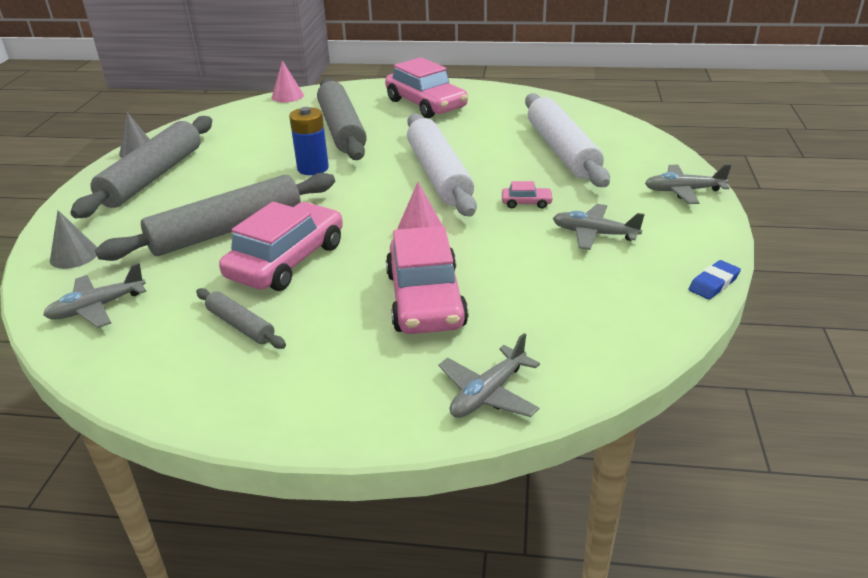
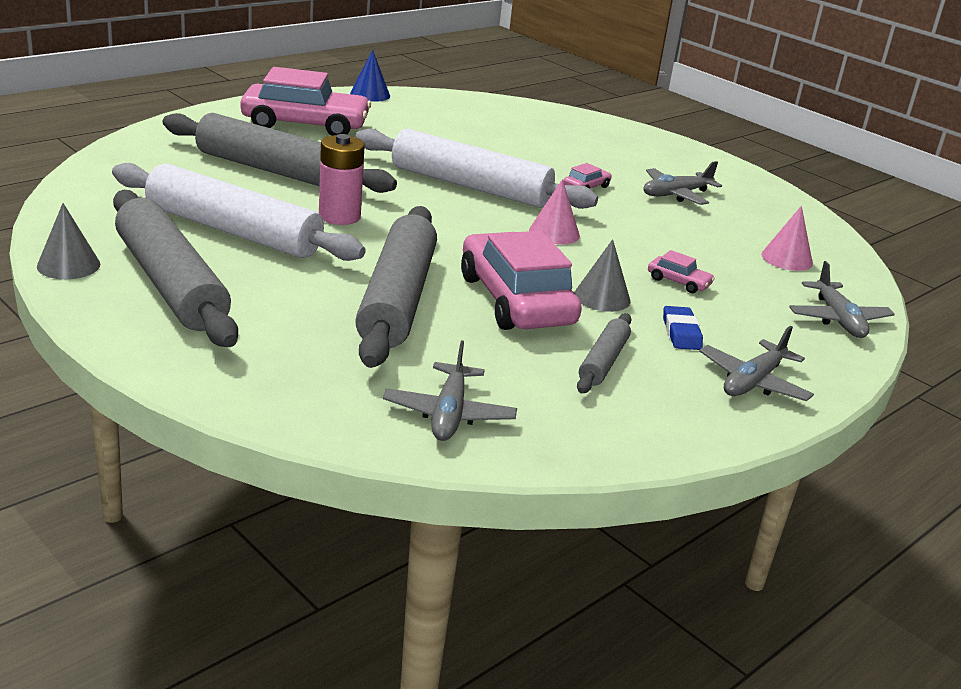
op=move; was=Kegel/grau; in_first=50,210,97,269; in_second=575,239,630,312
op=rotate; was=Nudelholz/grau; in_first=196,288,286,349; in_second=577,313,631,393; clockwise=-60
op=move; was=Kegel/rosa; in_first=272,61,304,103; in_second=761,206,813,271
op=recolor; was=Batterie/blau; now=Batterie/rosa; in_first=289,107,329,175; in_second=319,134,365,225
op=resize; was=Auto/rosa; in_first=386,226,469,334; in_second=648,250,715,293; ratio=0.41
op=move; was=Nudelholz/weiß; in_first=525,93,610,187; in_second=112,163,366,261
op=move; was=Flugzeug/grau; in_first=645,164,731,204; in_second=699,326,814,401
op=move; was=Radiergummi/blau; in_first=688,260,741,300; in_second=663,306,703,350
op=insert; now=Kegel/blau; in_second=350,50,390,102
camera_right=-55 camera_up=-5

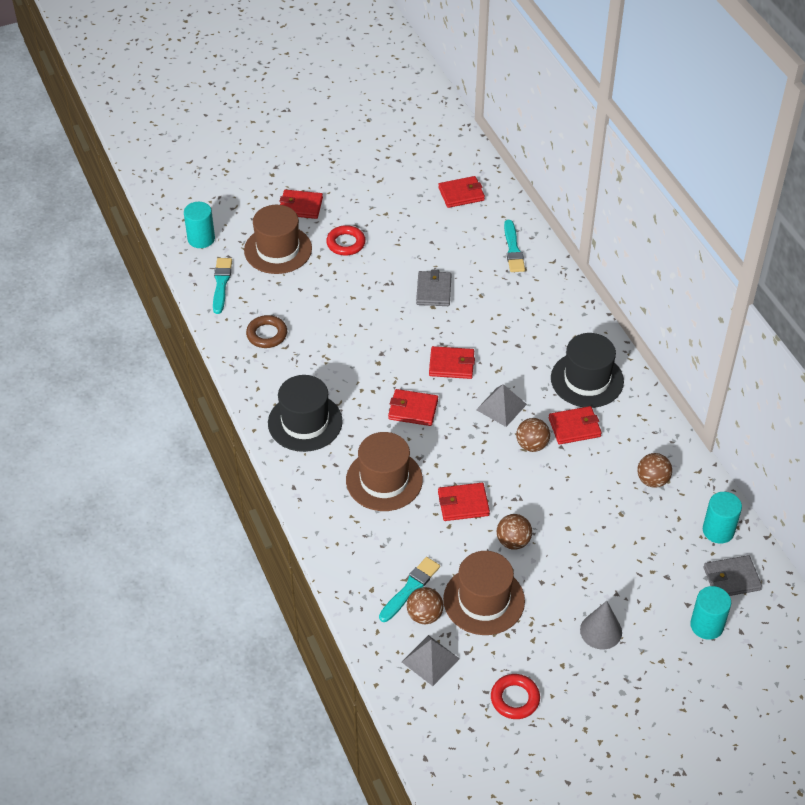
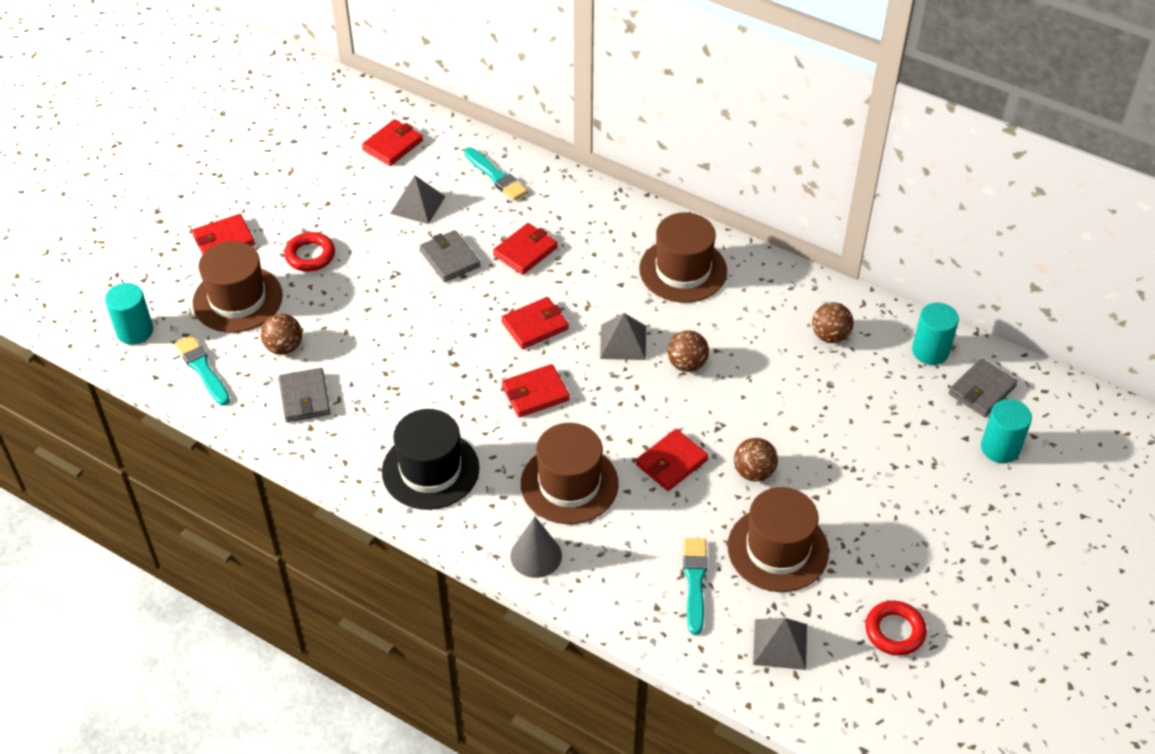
op=replace; was=Ring/braun; now=Geldbörse/grau; in_first=246,315,287,348; in_second=278,368,331,422
op=move; was=Ball/braun; in_first=407,587,444,624; in_second=261,314,302,355
op=move; was=Geldbörse/rot; in_first=549,406,602,445; in_second=493,223,558,275
op=recolor; was=Hut/schwarz; now=Hut/braun; in_first=551,333,624,408; in_second=639,212,727,303
op=move; was=Kegel/grau; in_first=580,601,622,649; in_second=511,517,562,578
op=insert; now=Pyramide/grau; in_second=390,175,446,224
camera_right=-35 camera_up=0

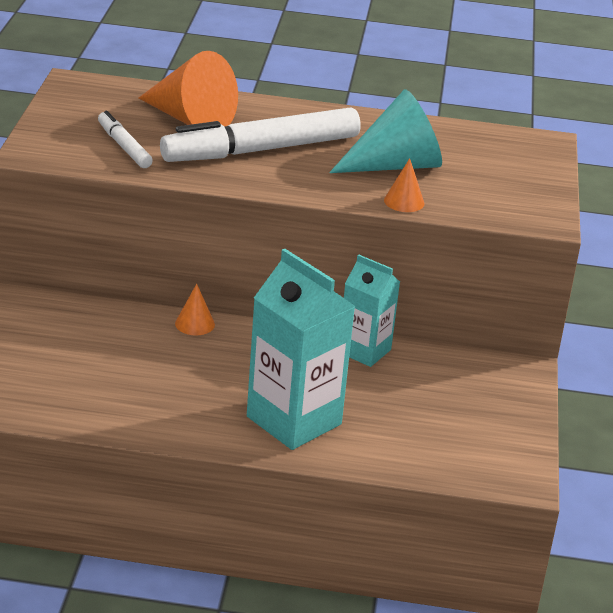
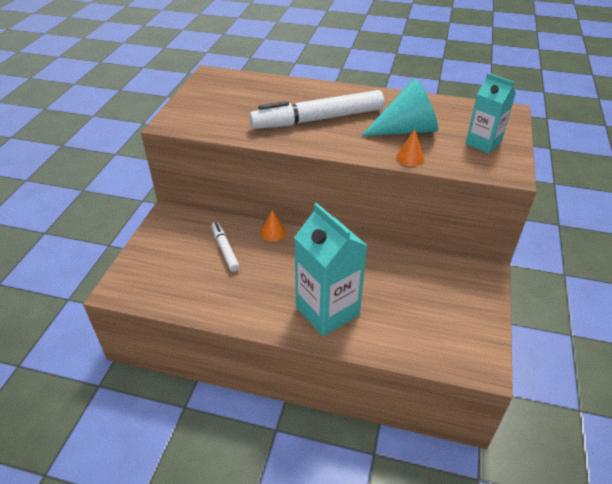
op=move; was=Filzstift/weiß; in_first=98,111,153,168; in_second=212,222,240,272
op=delete; was=Kegel/orange; in_first=139,51,238,126
op=move; was=Getränkekarton/türkis; in_first=344,254,400,367; in_second=465,73,516,154
camera_right=10 camera_up=10

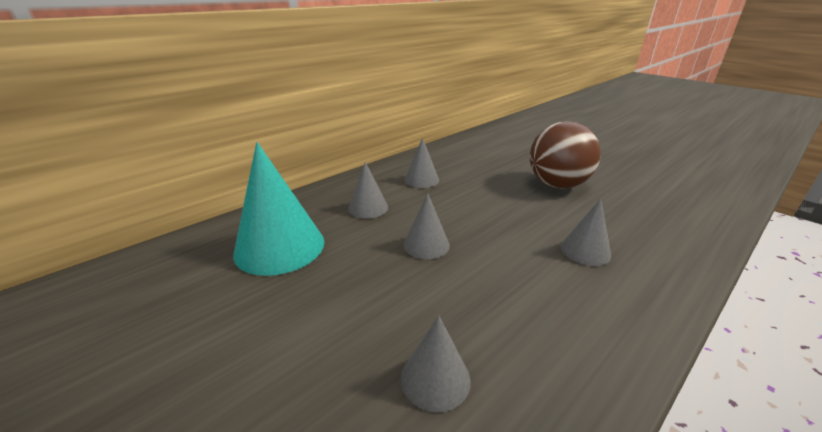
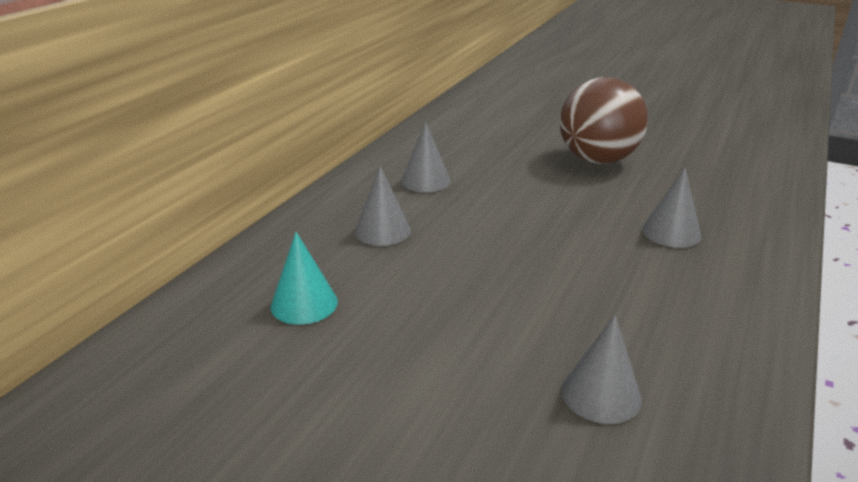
op=resize; was=Kegel/türkis; in_first=233,142,324,276; in_second=271,232,338,325; ratio=0.53
op=delete; was=Kegel/grau; in_first=403,194,450,259
camera_right=-20 camera_up=0

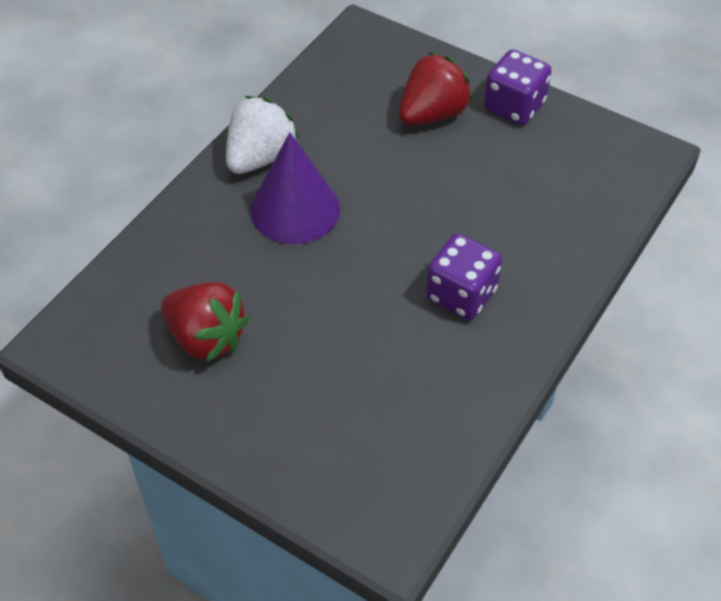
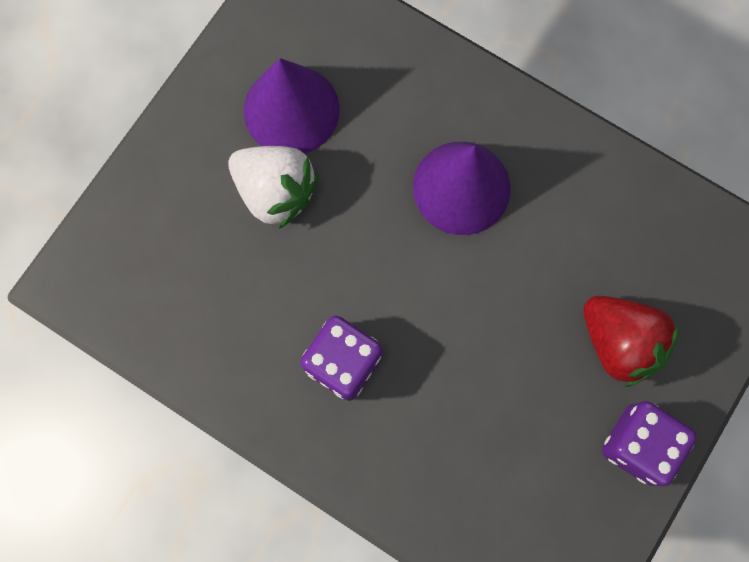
op=replace; was=Erdbeere/rot; now=Kegel/lila; in_first=161,282,249,362; in_second=244,58,340,154
op=move; was=Erdbeere/weiß; in_first=226,96,299,174; in_second=228,146,319,229
camera_right=90 camera_up=25

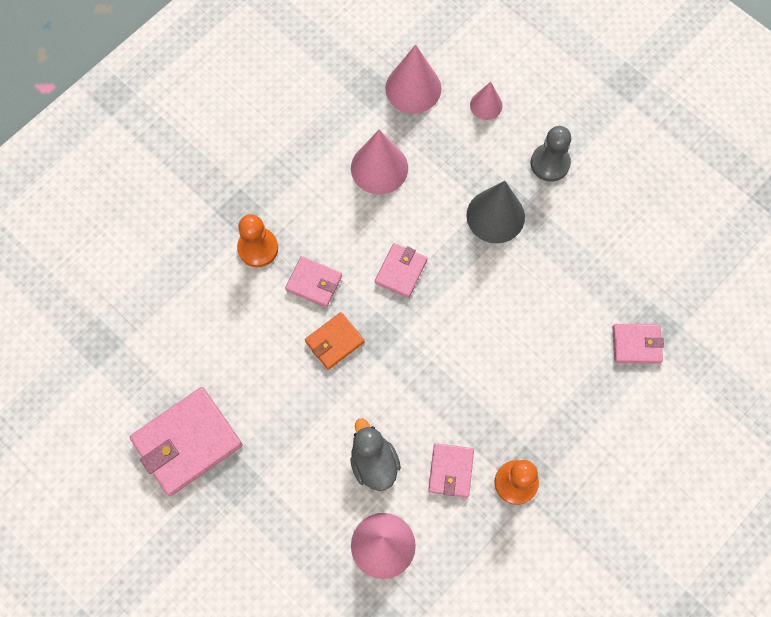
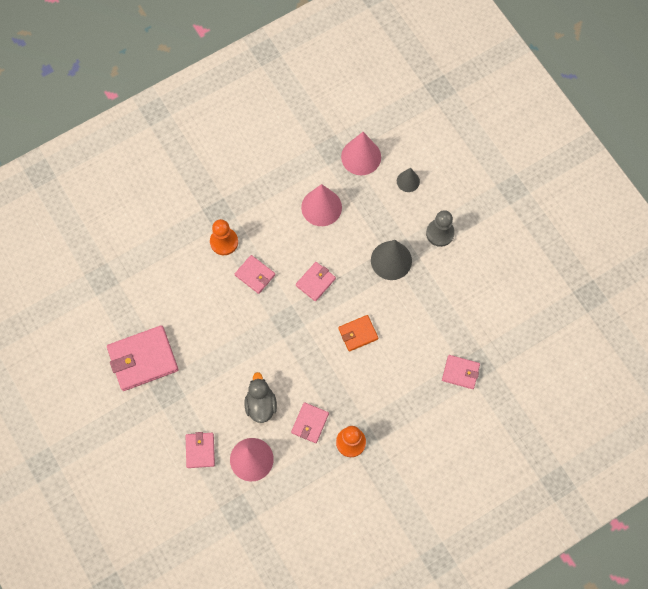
op=move; was=Geldbörse/orange; in_first=305,312,365,370; in_second=338,315,378,352
op=recolor; was=Kegel/rosa; now=Kegel/grau; in_first=470,82,502,120; in_second=397,168,420,192
op=insert; now=Geldbörse/rosa; in_second=186,432,215,468
camera_right=15 camera_up=0

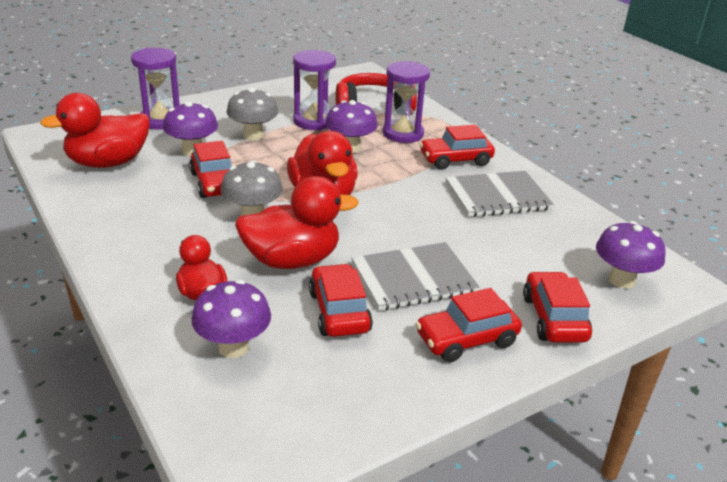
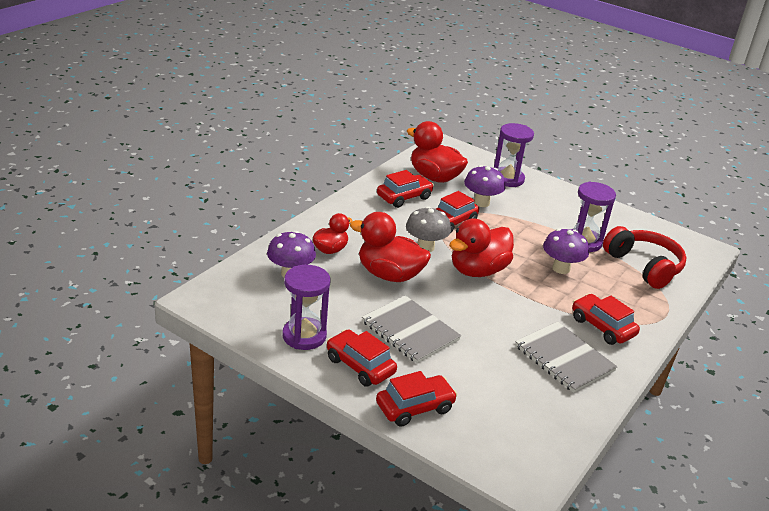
op=delete; was=Pilz/grau; in_first=227,88,278,140
op=rotate; was=Ente/rot; in_first=235,176,359,269; in_second=350,212,431,282; clockwise=150
op=move; was=Auto/rot; in_first=309,264,373,337; in_second=377,170,434,208
op=move; was=Sanduhr/lila; in_first=383,61,430,143; in_second=282,265,330,350
op=delete; was=Pilz/lila; in_first=596,221,665,289
camera_right=65 camera_up=0

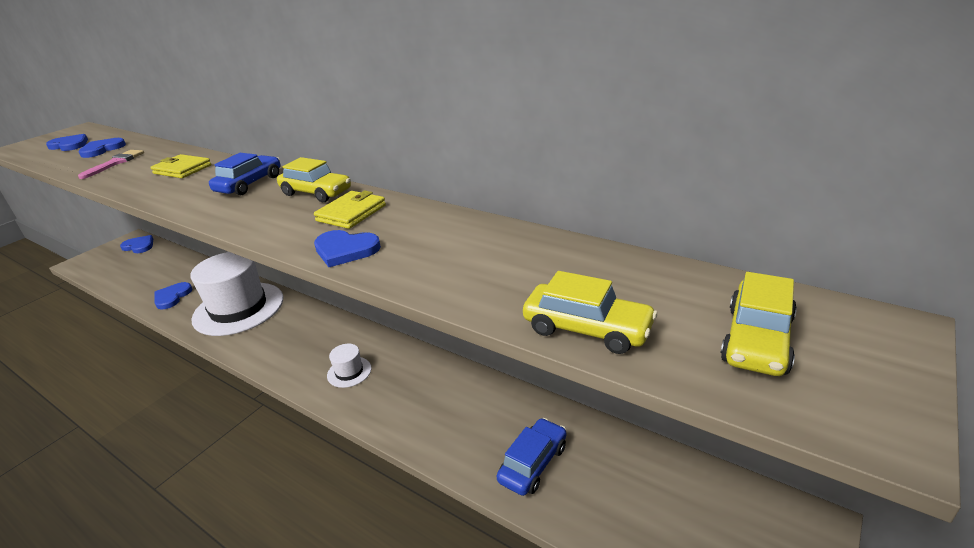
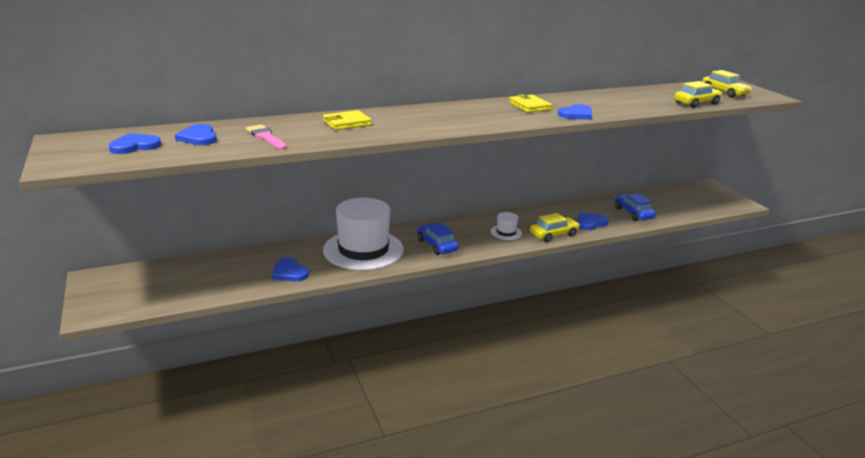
op=move; was=Herz/blau; in_first=120,235,153,253; in_second=578,213,609,230
op=move; was=Auto/blau; in_first=209,153,281,195; in_second=417,223,458,255
op=move; was=Auto/gelb; in_first=277,157,351,202; in_second=530,213,580,242
camera_right=-60 camera_up=-5

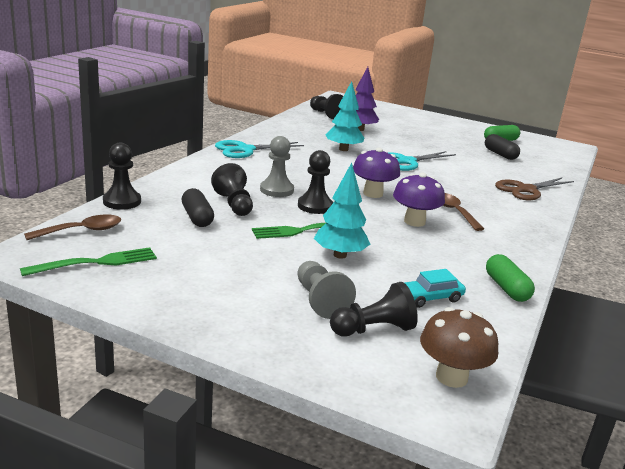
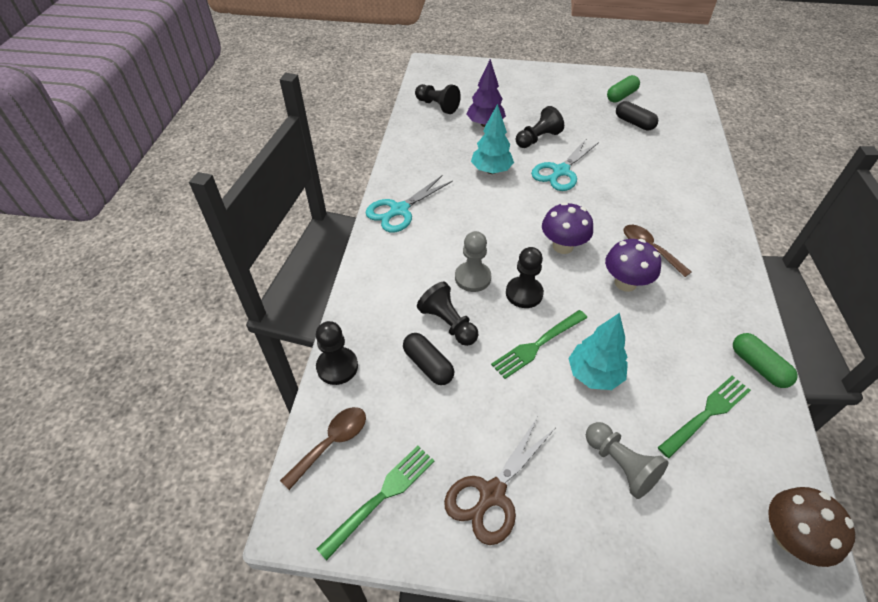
op=move; was=Bauer/schwarz; in_first=330,282,418,336; in_second=516,106,564,148
op=replace; was=Auto/türkis; now=Gabel/grün; in_first=404,269,466,308; in_second=658,376,751,458
op=move; was=Schere/braun; in_first=495,177,574,200; in_second=444,418,555,545
camera_right=-15 camera_up=25

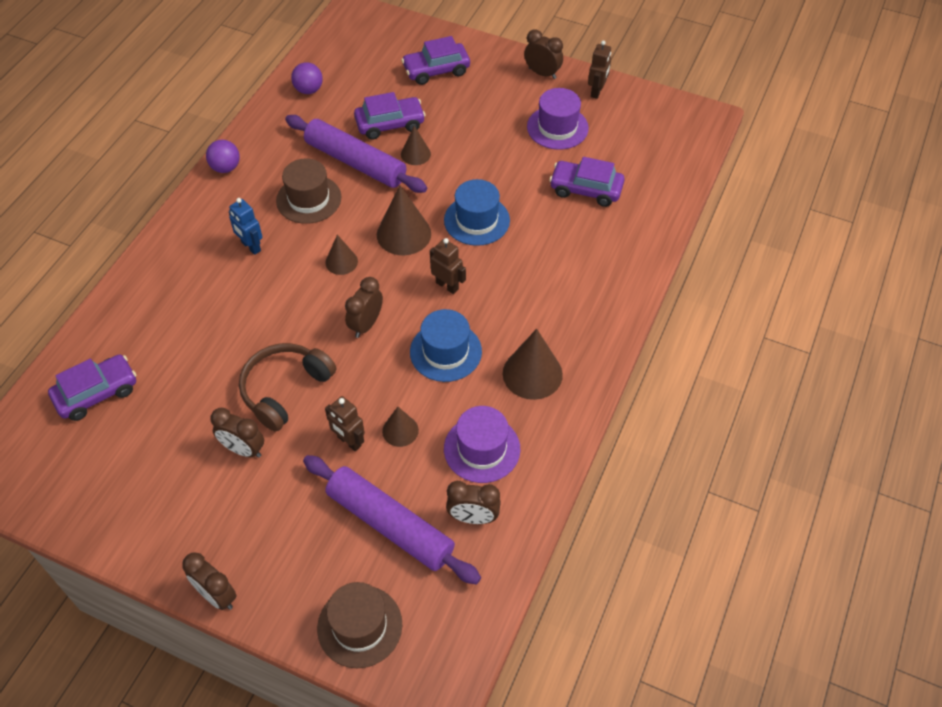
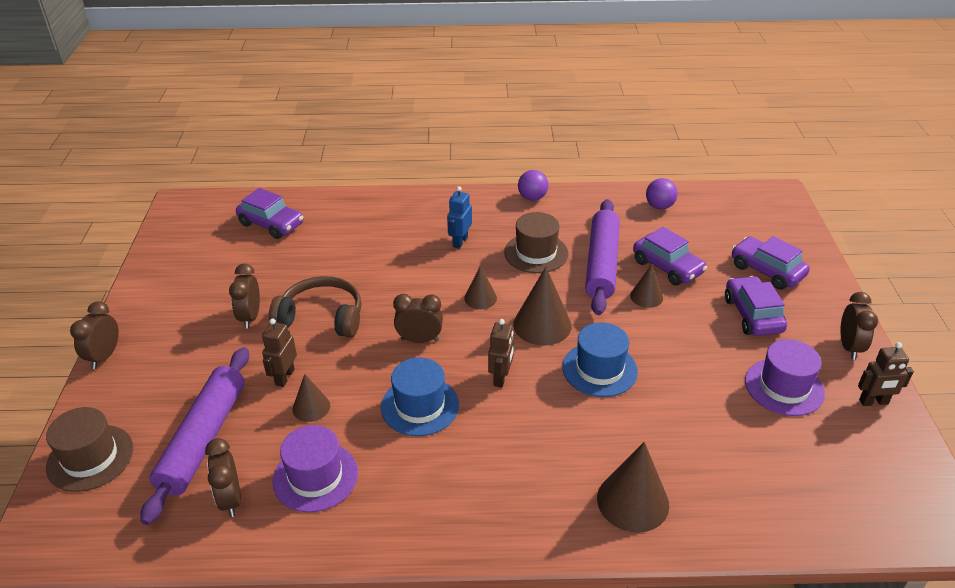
op=move; was=Kegel/braun; in_first=503,329,563,400; in_second=597,442,669,533
op=move; was=Auto/lila; in_first=549,157,625,207; in_second=725,276,787,336
camera_right=65 camera_up=-15

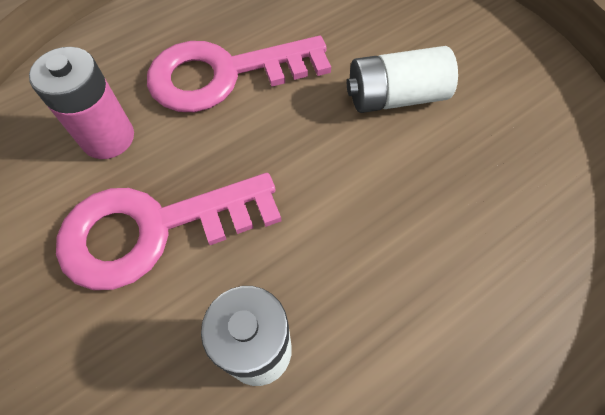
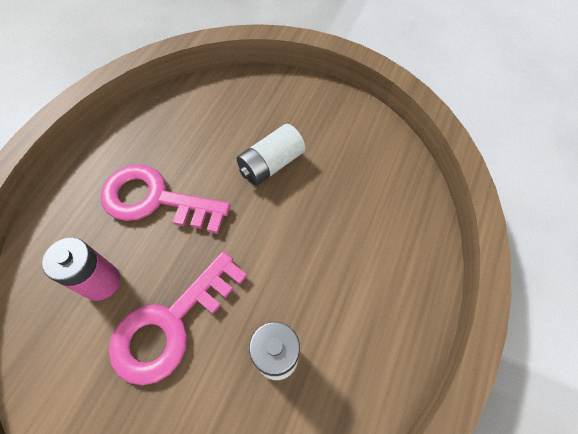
op=rotate; was=Schlüssel/rosa; in_first=147,36,331,112; in_second=101,164,230,234; clockwise=60
camera_right=-30 camera_up=0

